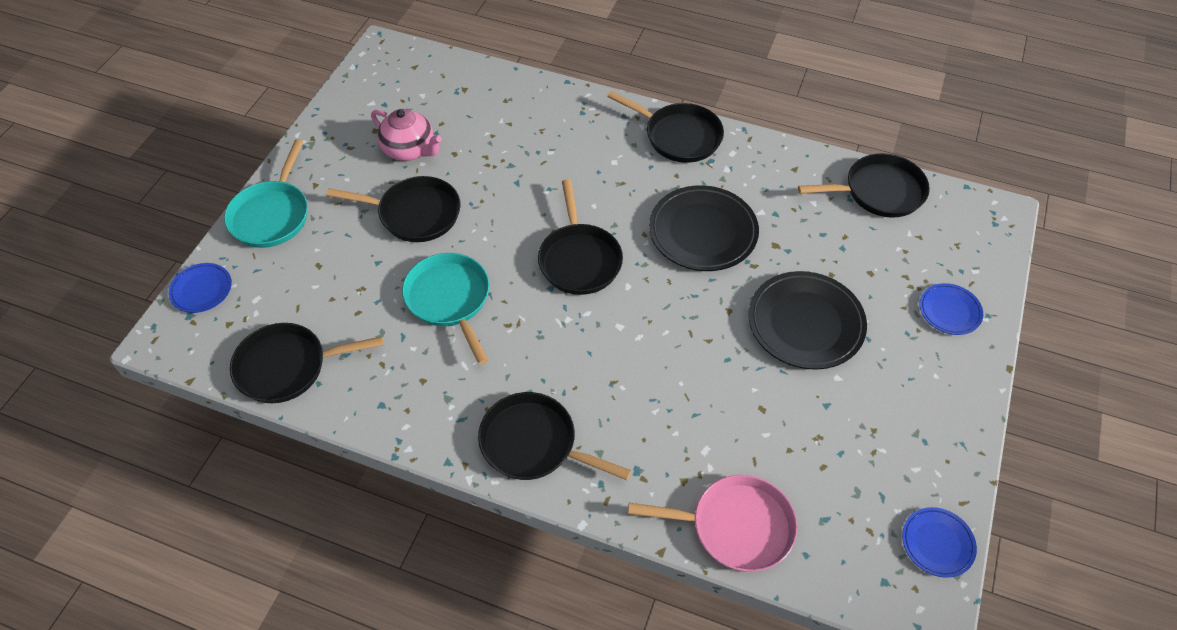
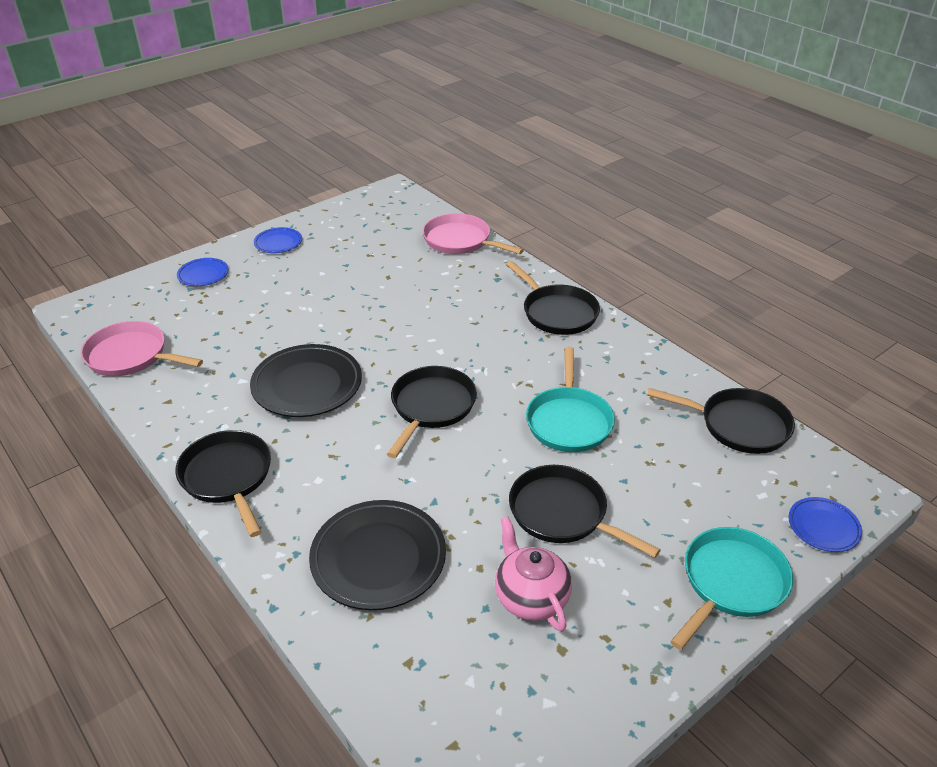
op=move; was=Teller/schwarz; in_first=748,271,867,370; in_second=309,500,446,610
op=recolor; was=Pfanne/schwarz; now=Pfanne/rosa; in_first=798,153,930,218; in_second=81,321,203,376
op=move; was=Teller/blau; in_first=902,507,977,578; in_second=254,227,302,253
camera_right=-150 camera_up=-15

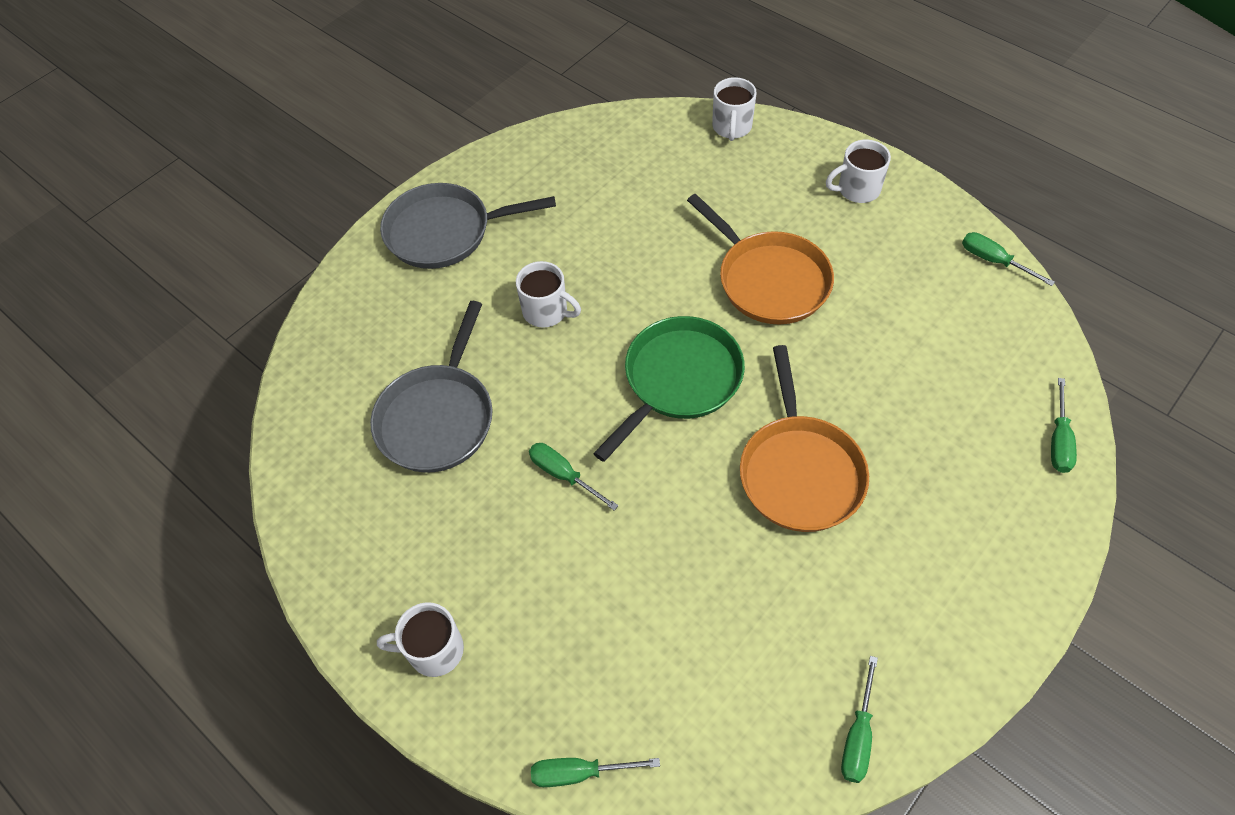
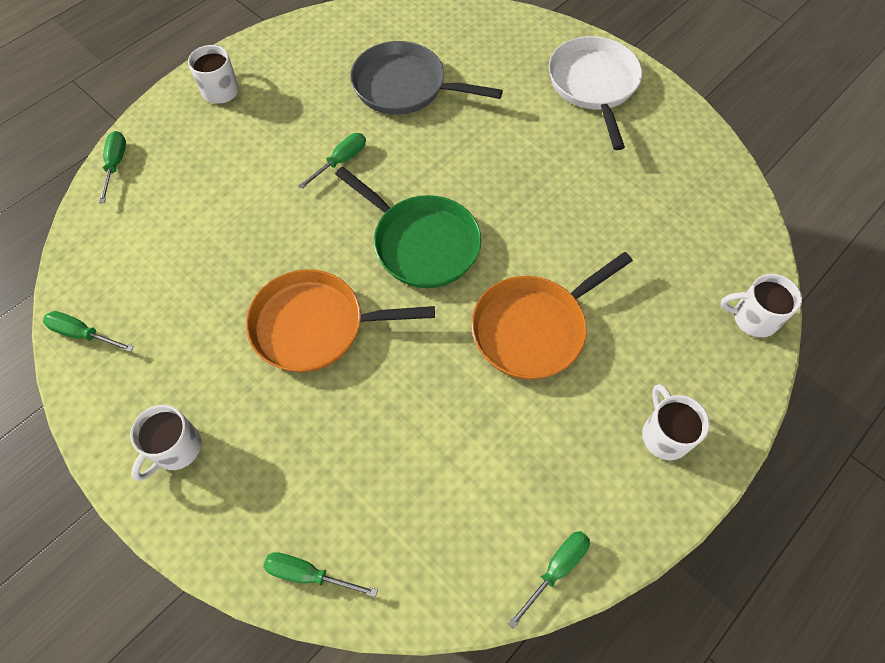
op=recolor; was=Pfanne/grau; now=Pfanne/weiß; in_first=380,183,556,269; in_second=548,36,642,150
op=move; was=Tasse/weiß; in_first=516,261,581,328; in_second=130,405,202,481
camera_right=90 camera_up=5

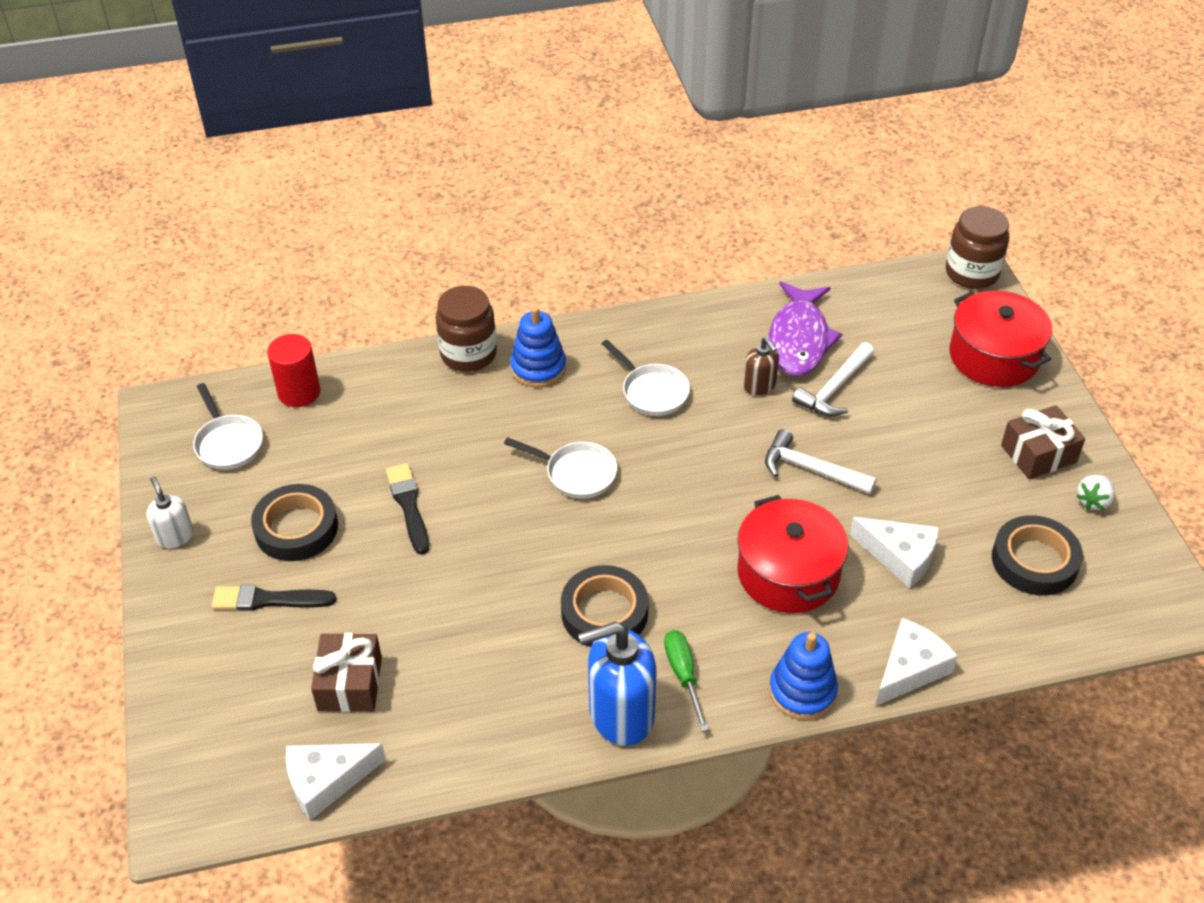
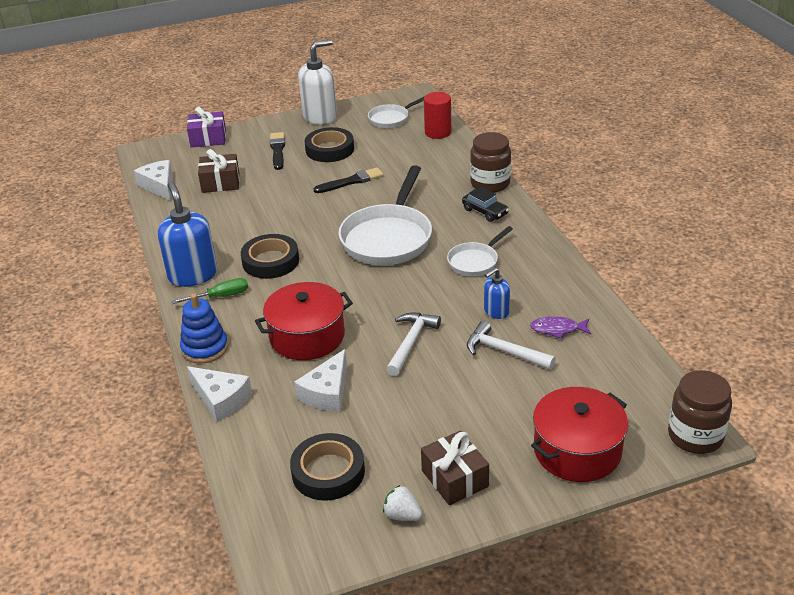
op=resize; was=Seifenspender/weiß; in_first=146,476,194,548; in_second=298,39,337,125; ratio=1.9
op=resize; was=Pfanne/weiß; in_first=504,437,617,499; in_second=338,165,432,265; ratio=1.91
op=replace; was=Stapelspielzeug/blau; now=Auto/schwarz; in_first=510,307,566,387; in_second=462,186,509,222
op=recolor; was=Seifenspender/braun; now=Seifenspender/blau; in_first=743,337,779,395; in_second=484,268,510,319
op=resize; was=Fisch/lila; in_first=769,282,842,376; in_second=530,316,591,339; ratio=0.52
op=insert; now=Geschenk/lila; in_second=187,107,226,148
camera_right=85 camera_up=-10

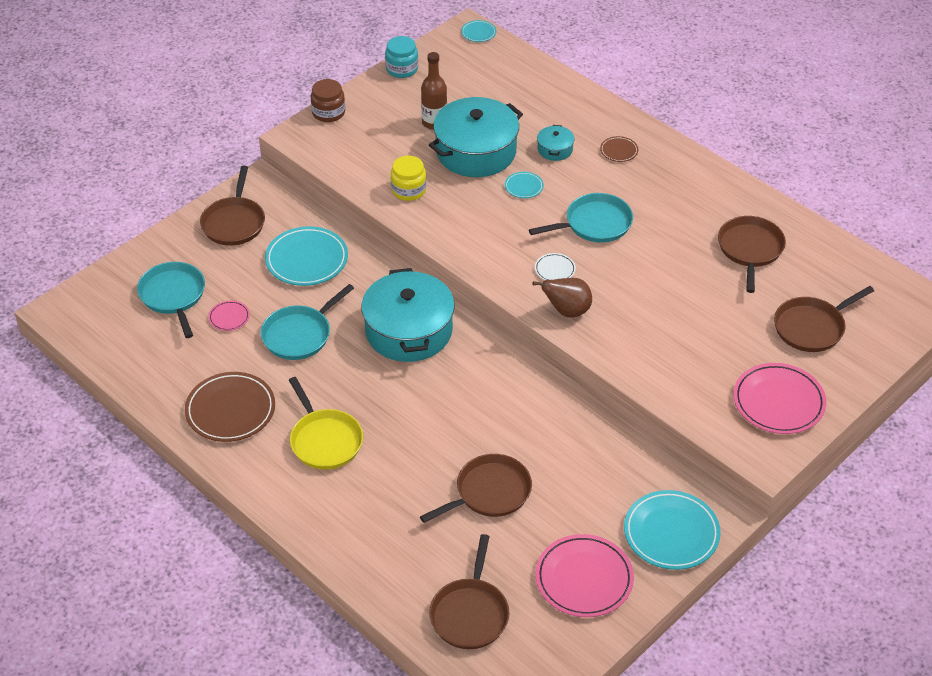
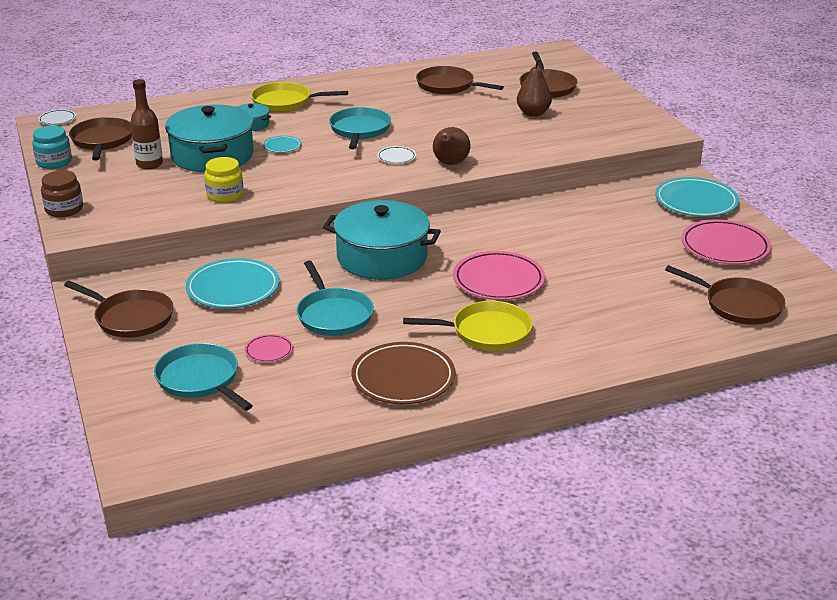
op=rotate; was=Pfanne/türkis; in_first=137,262,205,338; in_second=154,343,253,411; clockwise=45
op=move; was=Pfanne/braun; in_first=420,454,532,523; in_second=69,117,132,161
op=recolor; was=Teller/türkis; now=Teller/weiß; in_first=461,20,496,42; in_second=38,109,76,125
op=replace; was=Teller/braun; now=Pfanne/gelb; in_first=600,136,638,162; in_second=251,82,348,112
op=move; was=Teller/rosa; in_first=733,363,827,434; in_second=453,251,545,300
op=insert; now=Birne/braun; in_second=517,58,552,117
camera_right=-65 camera_up=-15

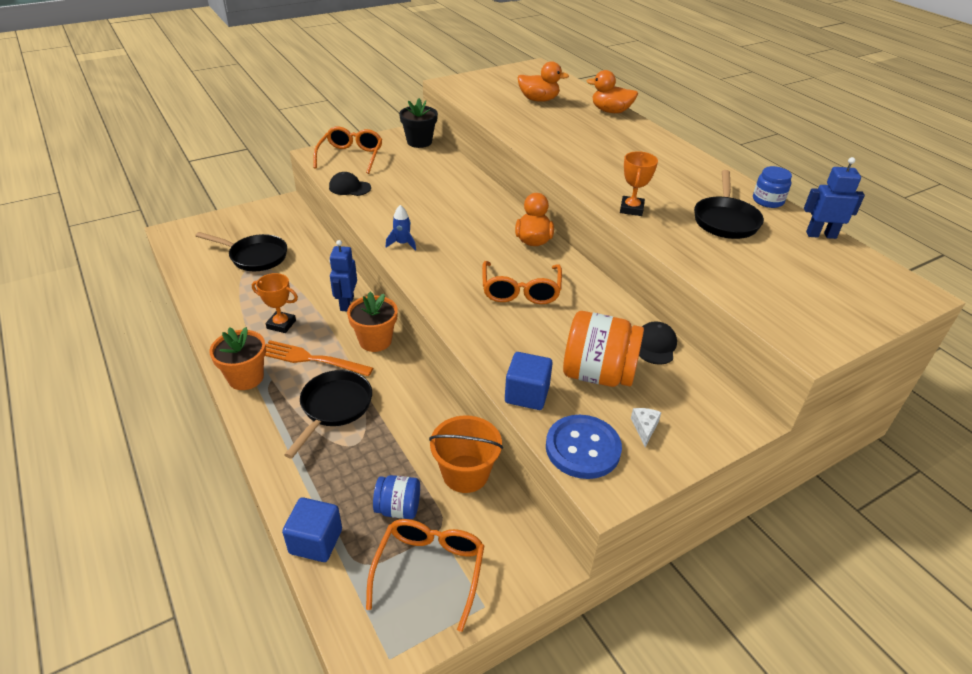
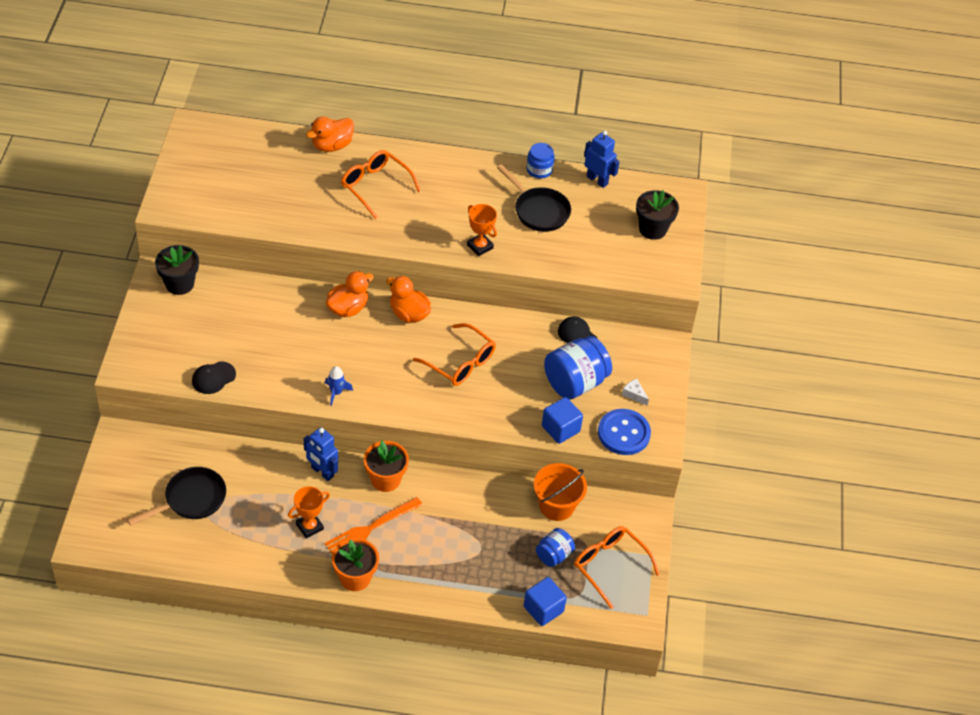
op=delete; was=Pfanne/schwarz; in_first=284,370,372,459
op=move; was=Brille/orange; in_first=313,126,383,174; in_second=341,150,421,219
op=move; was=Ente/orange; in_first=517,61,569,102; in_second=326,271,374,317
op=recolor; was=Einmachglas/orange; now=Einmachglas/blau; in_first=563,311,644,387; in_second=544,336,612,400
op=rotate; was=Roboter/blau; in_first=804,157,865,239; in_second=584,130,620,188; clockwise=90
op=insert; now=Blumentopf/schwarz; in_second=636,190,679,240
camera_right=-55 camera_up=10

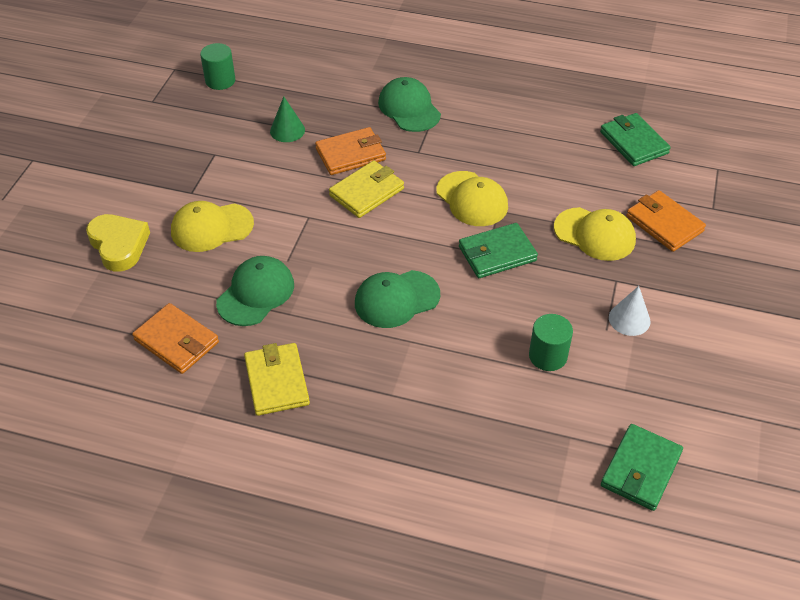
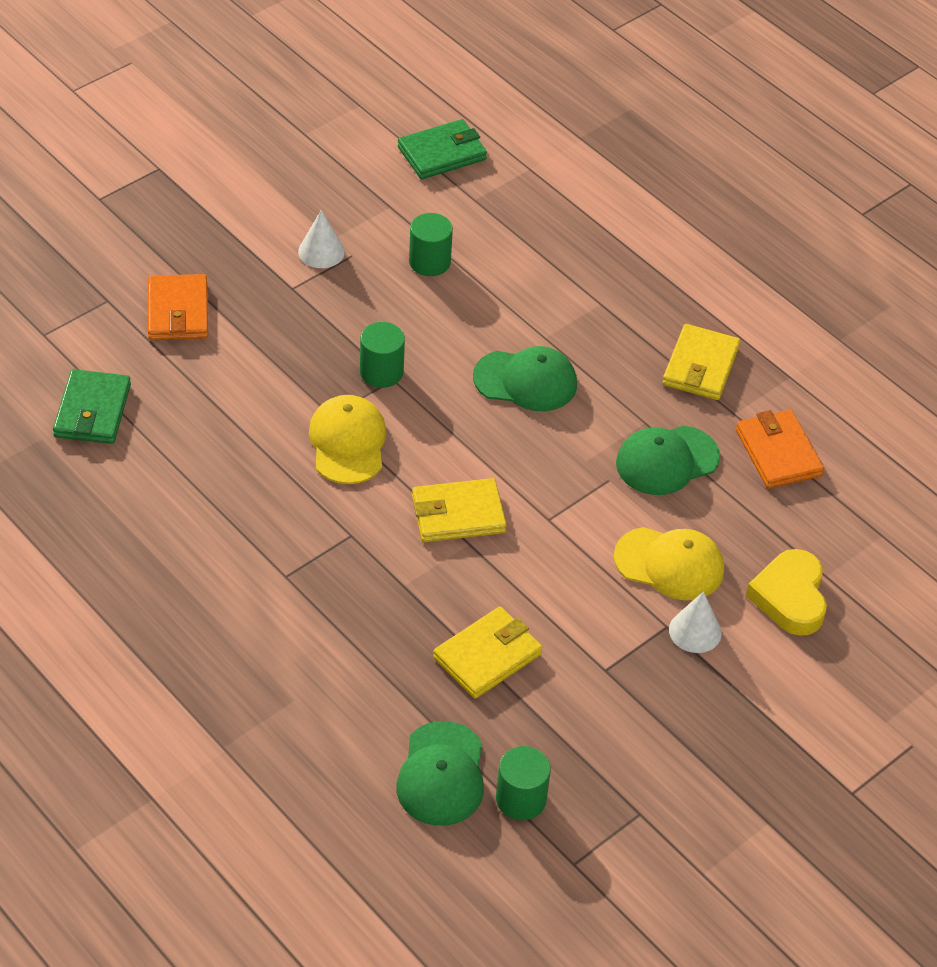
op=replace; was=Kegel/grün; now=Geldbörse/gelb; in_first=270,96,305,142; in_second=433,606,542,699
op=delete; was=Geldbörse/orange; in_first=315,127,386,175
op=move; was=Kappe/grün; in_first=378,77,441,132; in_second=396,721,484,826
op=replace; was=Geldbörse/grün; now=Vollzylinder/grün; in_first=459,223,538,278; in_second=360,322,405,388
op=delete; was=Kappe/gelb; in_first=554,207,636,261
op=insert; now=Kegel/weiß; in_second=669,592,722,653
camera_right=-150 camera_up=0

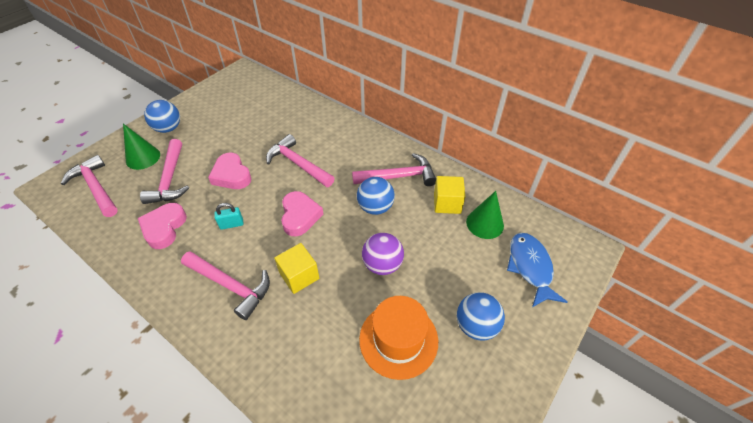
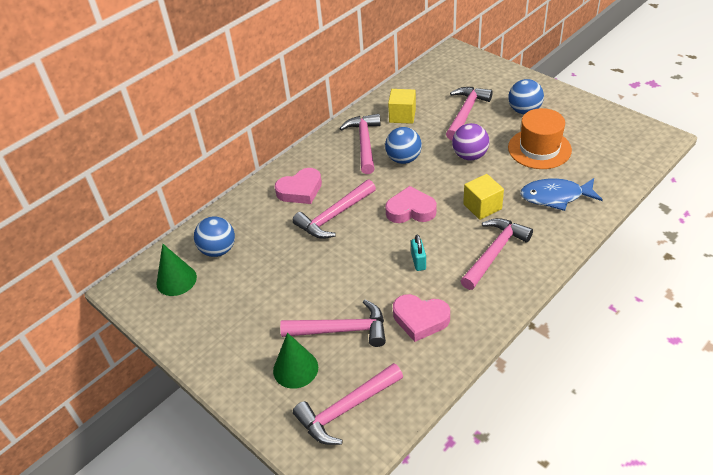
op=move; was=Ball/blau; in_first=144,100,180,133; in_second=194,216,235,257
op=move; was=Herz/rosa; in_first=208,153,251,189; in_second=275,168,322,204
op=move; was=Kegel/grün; in_first=466,191,504,239; in_second=156,244,197,296
op=move; was=Fisch/blau; in_first=507,233,567,307; in_second=520,178,603,211
op=insert; now=Hammer/rosa; in_second=446,87,493,140
camera_right=-80 camera_up=-5

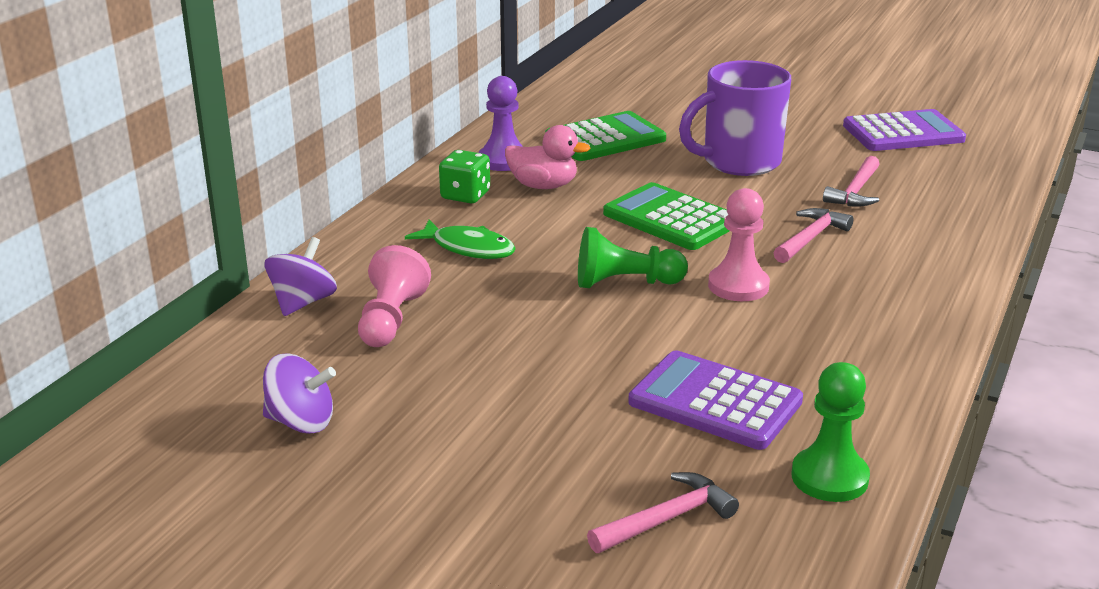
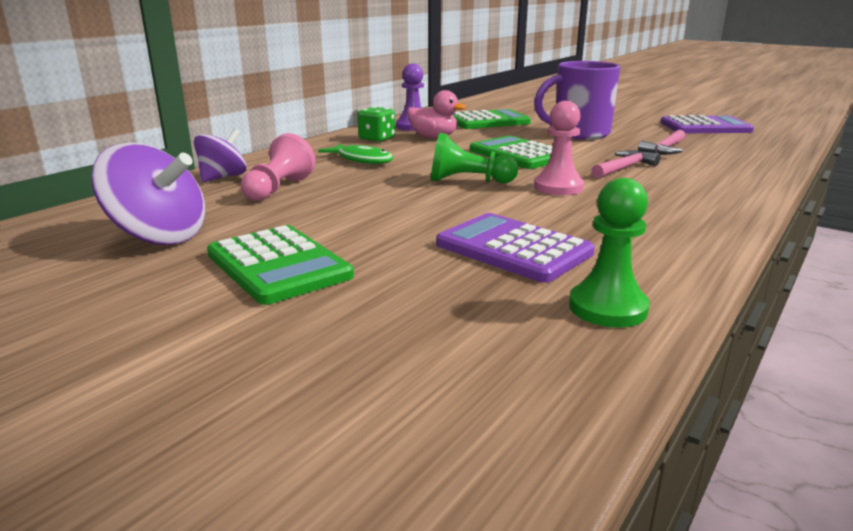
op=resize; was=Kreisel/lila; in_first=263,354,336,434; in_second=91,142,205,245; ratio=1.54
op=delete; was=Hammer/rosa; in_first=587,472,739,553
op=insert; now=Taschenrechner/grün; in_second=207,225,354,305
camera_right=10 camera_up=-5

